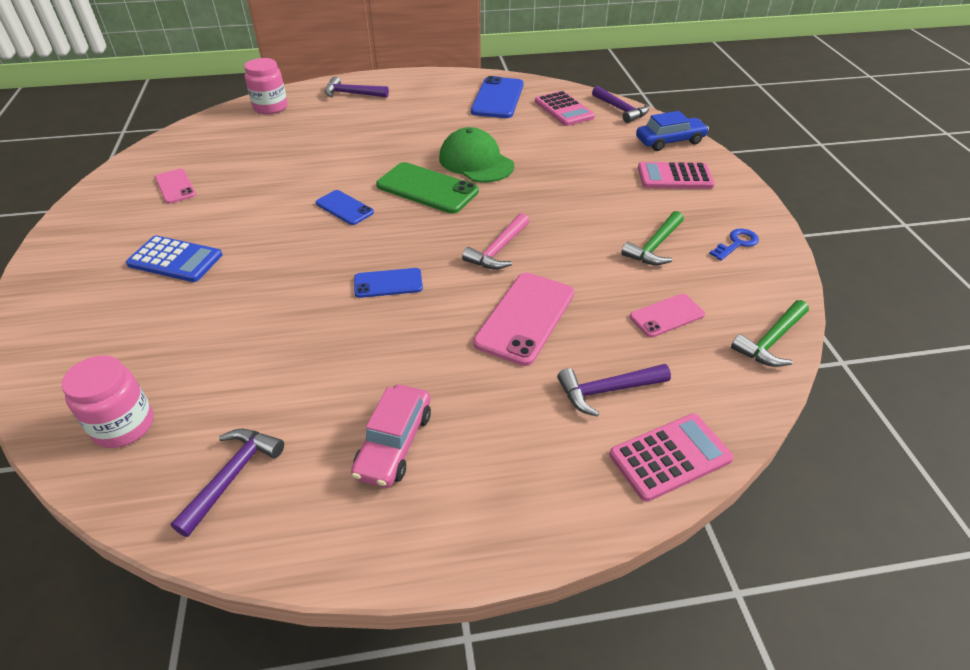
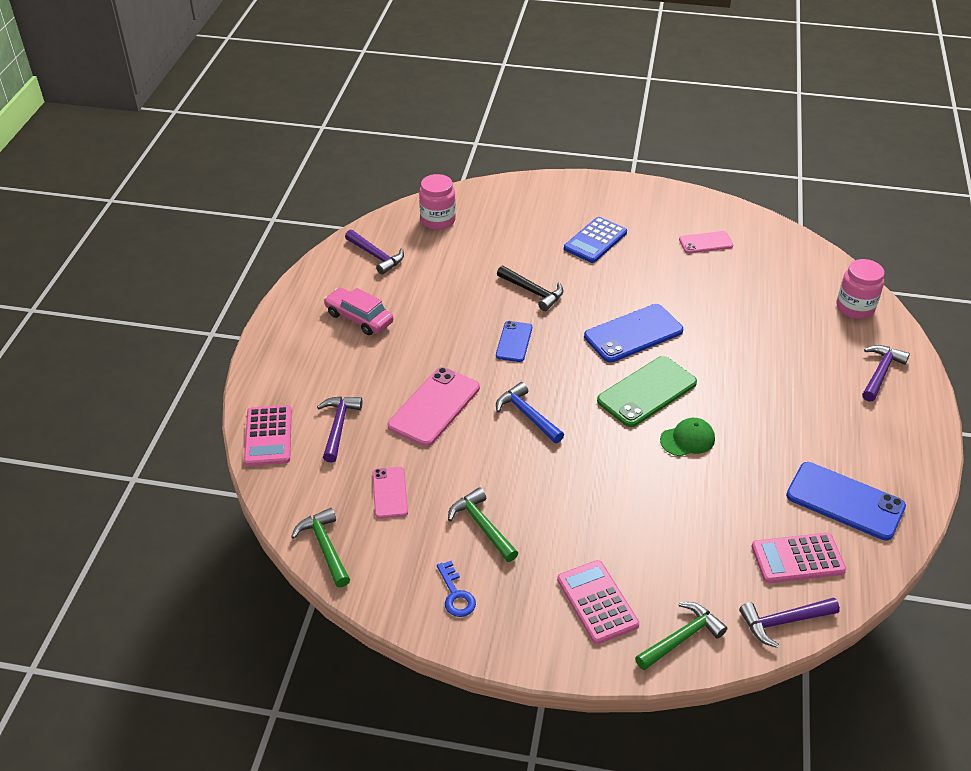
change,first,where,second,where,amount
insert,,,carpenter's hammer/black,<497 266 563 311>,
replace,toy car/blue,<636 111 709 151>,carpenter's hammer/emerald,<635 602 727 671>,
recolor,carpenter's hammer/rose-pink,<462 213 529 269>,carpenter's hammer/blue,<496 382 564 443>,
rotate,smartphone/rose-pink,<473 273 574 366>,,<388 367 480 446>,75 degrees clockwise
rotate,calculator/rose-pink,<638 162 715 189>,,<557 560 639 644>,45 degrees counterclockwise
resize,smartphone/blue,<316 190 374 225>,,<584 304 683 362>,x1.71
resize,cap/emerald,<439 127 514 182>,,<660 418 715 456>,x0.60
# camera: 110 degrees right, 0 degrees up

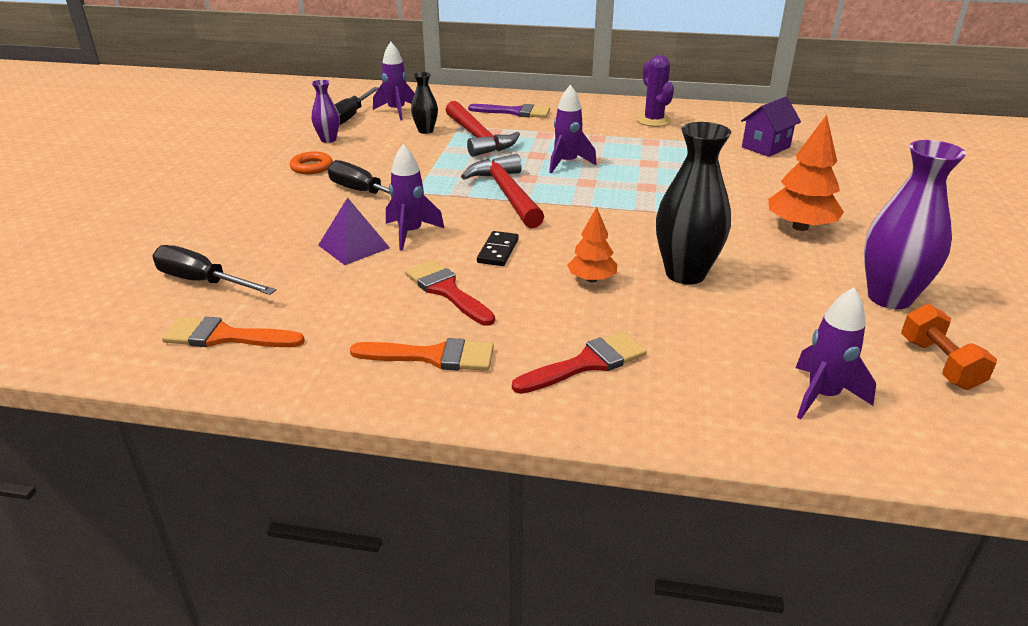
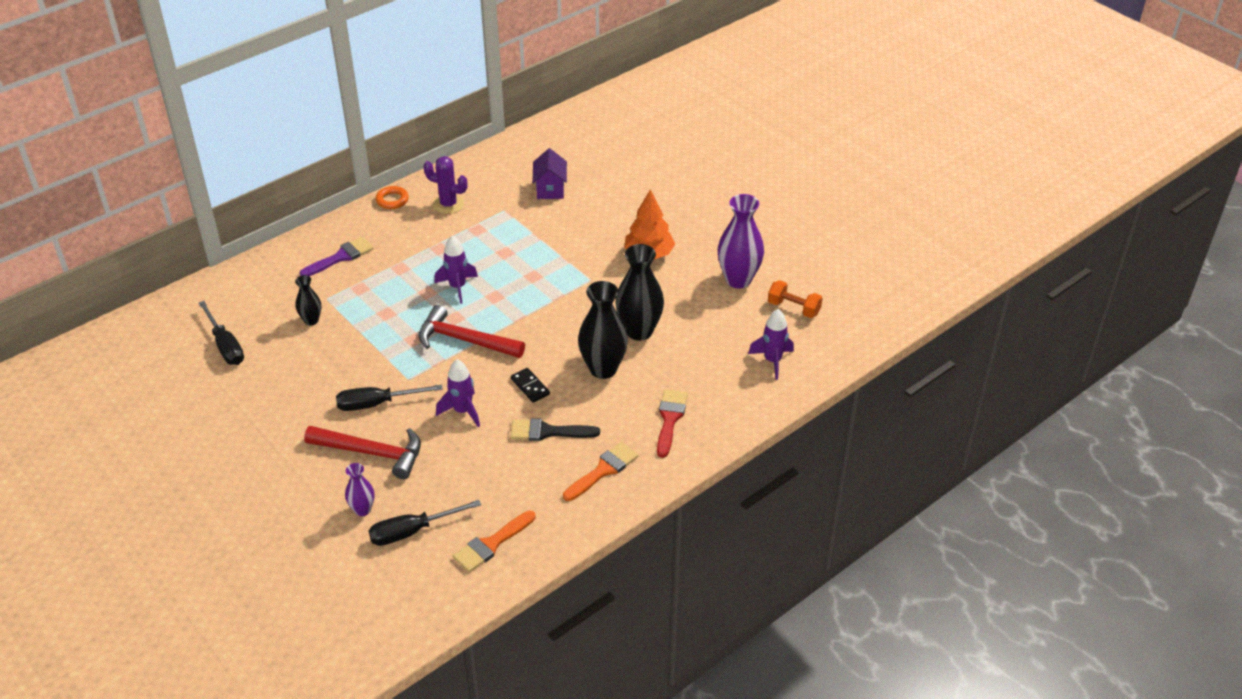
change,first,where,second,where,amount
delete,pyramid shape/royal purple,<318 197 390 265>,,,
delete,rocket/royal purple,<373 42 415 120>,,,
move,ring/bright orange,<290 152 333 174>,,<376 186 409 209>,
move,vase/royal purple,<311 80 340 143>,,<345 463 374 516>,
move,carpenter's hammer/red,<446 101 520 157>,,<304 426 421 479>,
replace,toy tree/bright orange,<567 207 617 283>,vase/black,<578 281 628 379>,
recolor,paint brush/red,<405 260 495 326>,paint brush/black,<511 418 600 441>,
# camera: 50 degrees left, 10 degrees up

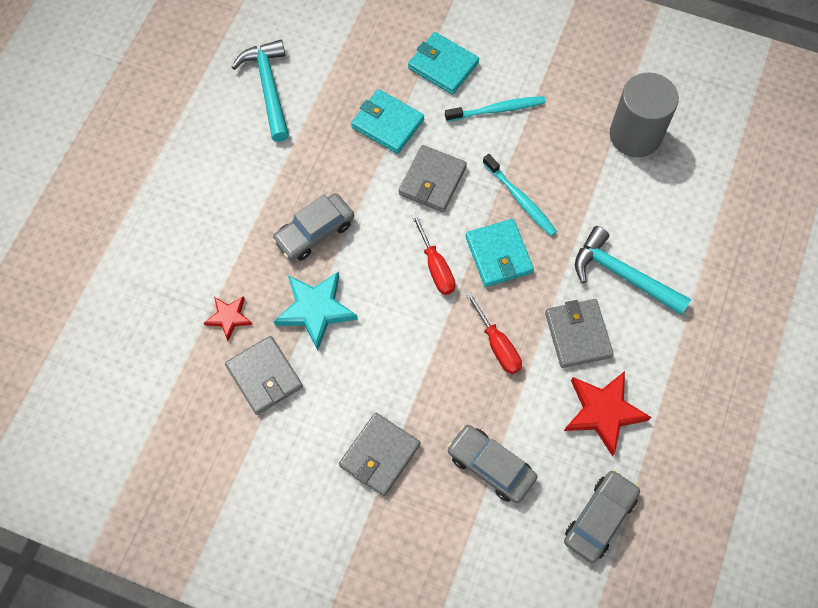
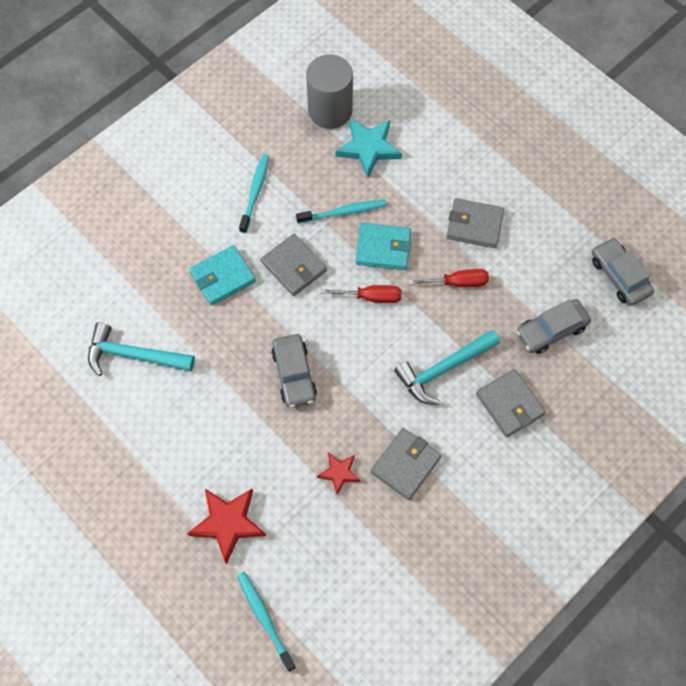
change,first,where,second,where,amount
delete,wallet/aqua,<408 32 479 95>,,,
insert,,,tooth brush/aqua,<237 572 296 672>,
move,star/aqua,<274 271 358 351>,,<335 119 402 178>,
move,star/red,<564 371 651 456>,,<187 489 266 564>,
move,carpenter's hammer/aqua,<575 226 692 315>,,<394 330 500 405>,
rotate,wallet/grey,<225 336 303 415>,,<371 428 441 500>,45 degrees counterclockwise
# camera: 65 degrees left, 0 degrees up

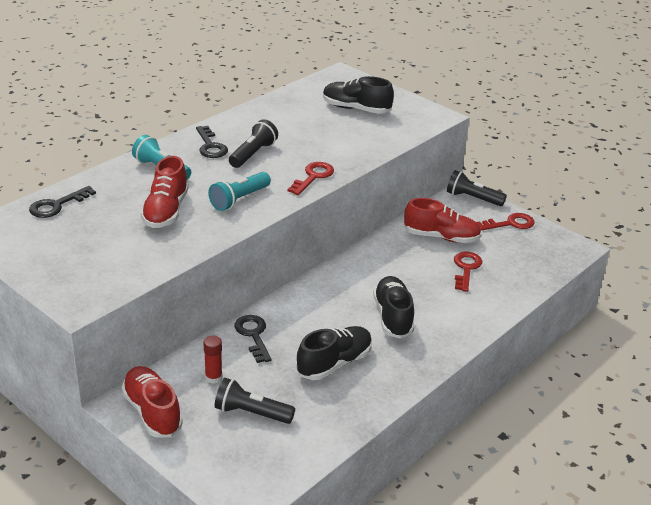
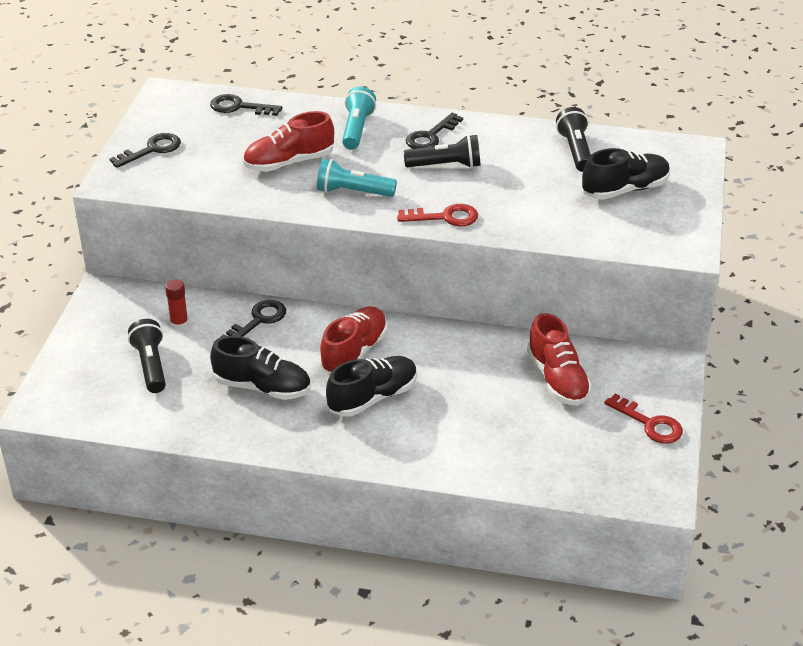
change,first,where,second,where,amount
delete,latchkey/red,<454 252 482 292>,,,
insert,,,latchkey/black,<110 133 181 168>,
move,lace-up shoe/red,<121 366 183 438>,,<319 306 387 375>,
move,flashlight/black,<447 170 507 206>,,<556 107 591 172>,
rotate,lace-up shoe/black,<323 76 394 114>,,<582 148 670 200>,75 degrees clockwise
# camera: 60 degrees right, 5 degrees up

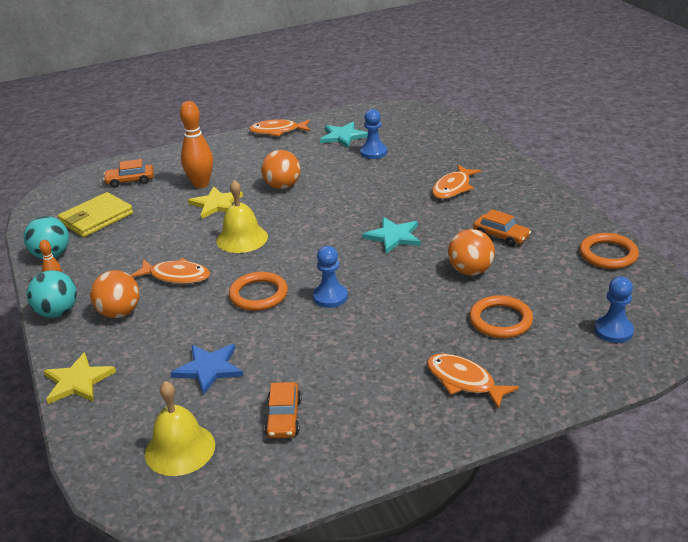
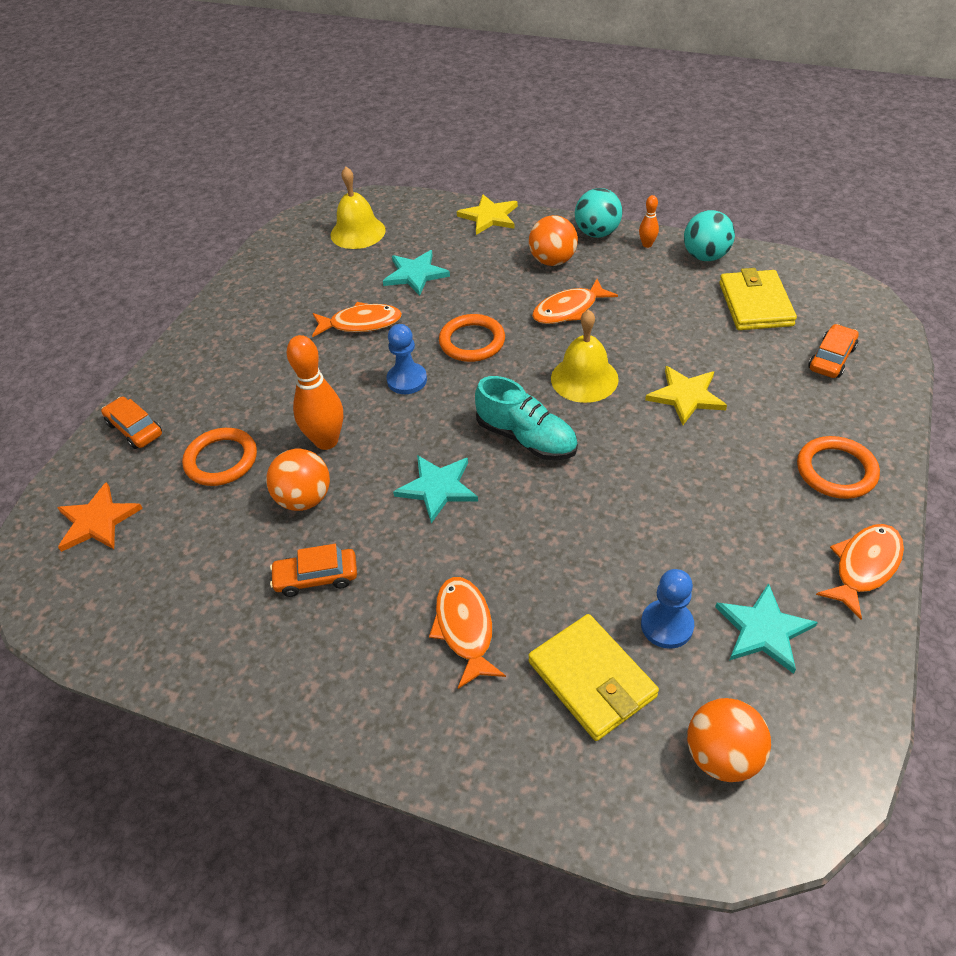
change,first,where,second,where,amount
insert,,,lace-up shoe/aqua,<475 376 578 460>,
insert,,,wallet/golden,<528 614 659 741>,
move,tenpin/bright orange,<180 101 213 188>,,<286 335 343 450>,
move,sphere/bright orange,<261 150 300 189>,,<687 698 771 782>,
move,toy car/bright orange,<265 382 301 438>,,<101 397 162 449>,
move,toy fish/bright orange,<427 353 519 409>,,<312 302 402 337>,
move,ring/bright orange,<579 233 639 269>,,<797 436 880 499>,
replace,chess pawn/blue,<595 277 634 343>,star/bright orange,<57 482 143 552>,
recolor,star/blue,<171 344 243 395>,star/aqua,<383 250 450 296>,
# camera: 135 degrees right, 15 degrees up

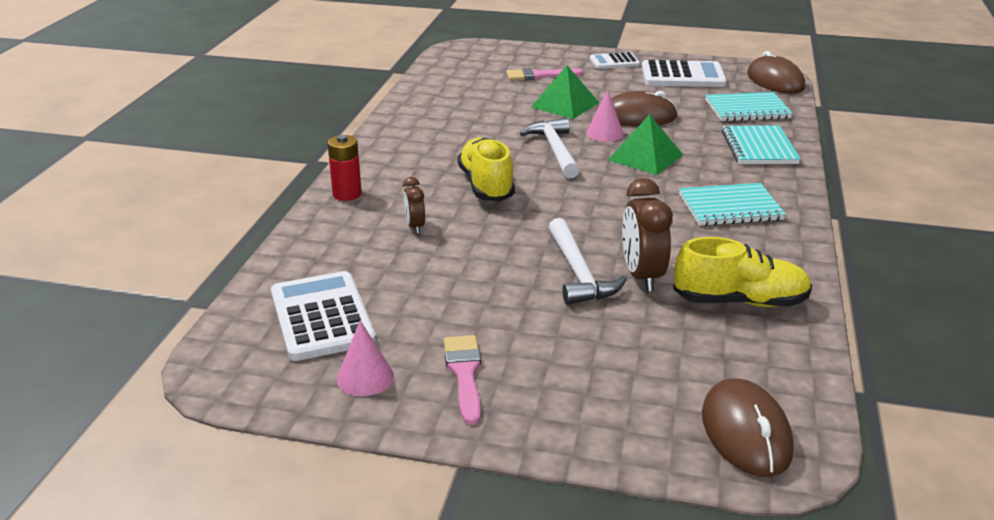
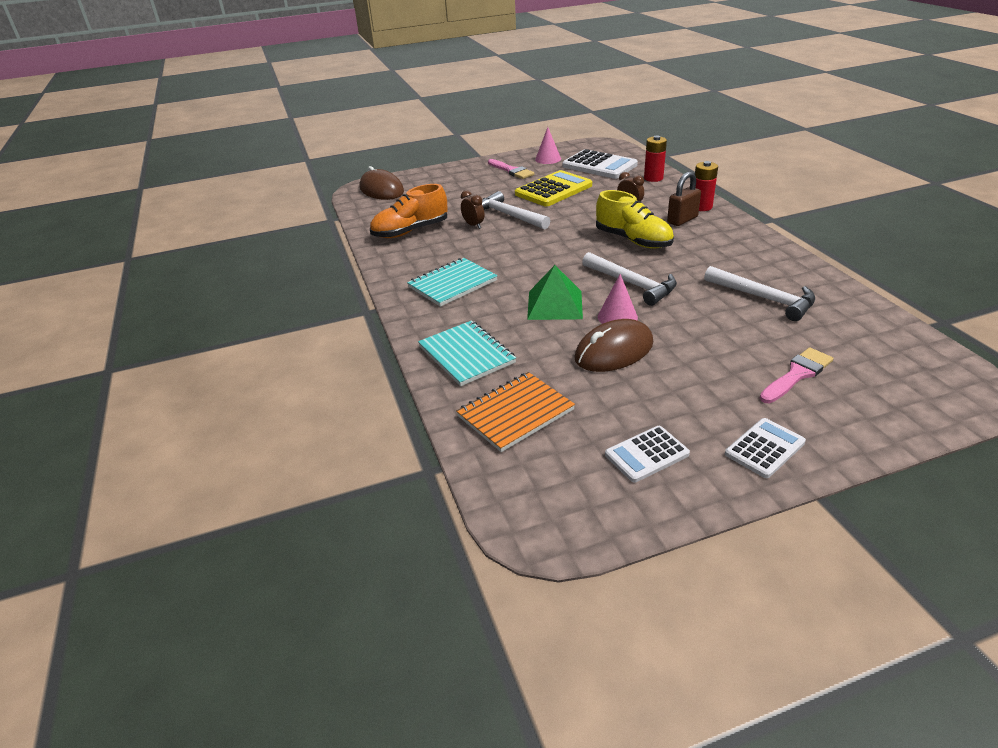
change,first,where,second,where,amount
delete,pyramid shape/emerald,<531 65 599 119>,,,
delete,PC mouse/brown,<747 51 805 94>,,,
insert,,,calculator/golden,<515 170 592 207>,
insert,,,AA battery/red,<644 135 667 182>,
insert,,,small lock/brown,<667 172 701 226>,
insert,,,carpenter's hammer/snow-white,<704 266 815 321>,
recolor,lace-up shoe/golden,<673 237 812 307>,lace-up shoe/bright orange,<370 184 447 238>,
recolor,exercise book/aqua,<705 92 793 122>,exercise book/bright orange,<456 372 575 452>,
resize,bedside clock/brown,<622 178 673 291>,,<461 190 485 229>,x0.55
resize,calculator/snow-white,<642 60 727 87>,,<605 426 690 483>,x0.59
# camera: 150 degrees right, 5 degrees up

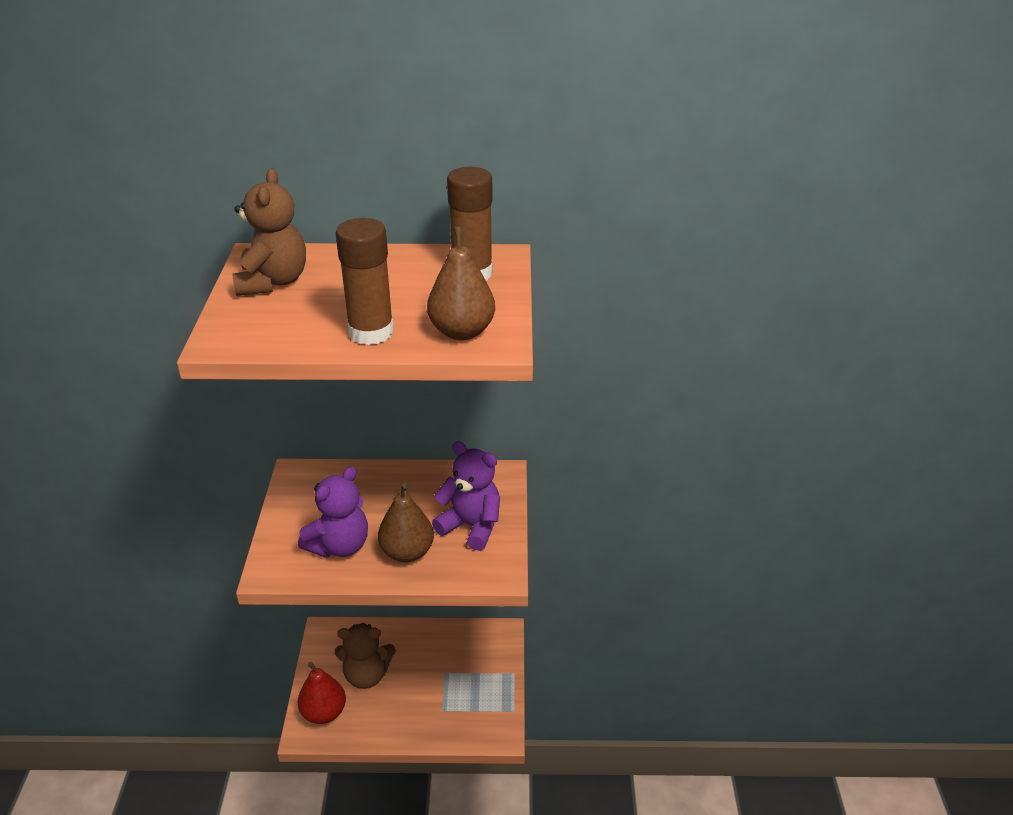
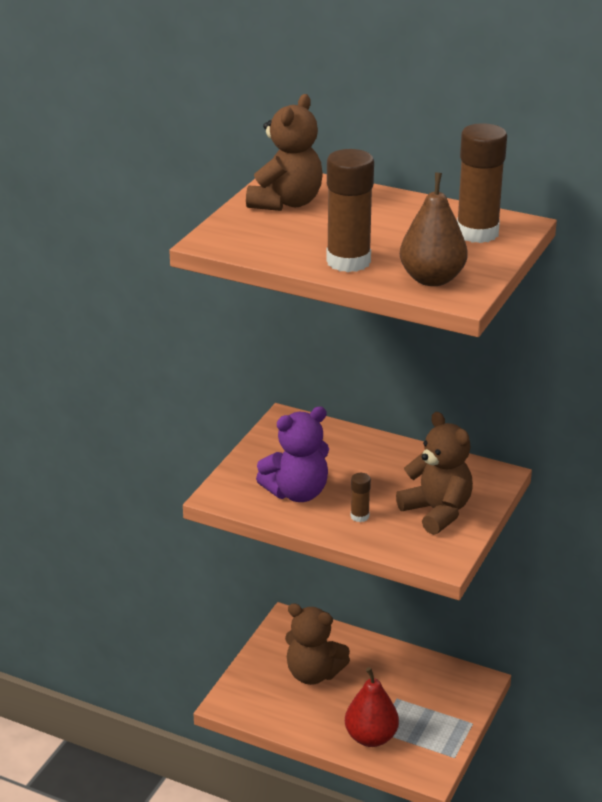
change,first,where,second,where,amount
move,pear fruit/red,<298 662 346 724>,,<345 667 399 747>,
replace,pear fruit/brown,<378 483 434 562>,glue stick/brown,<351 473 371 522>,
recolor,stuffed bear/royal purple,<432 441 500 551>,stuffed bear/brown,<396 412 473 535>,
# camera: 25 degrees right, 5 degrees down

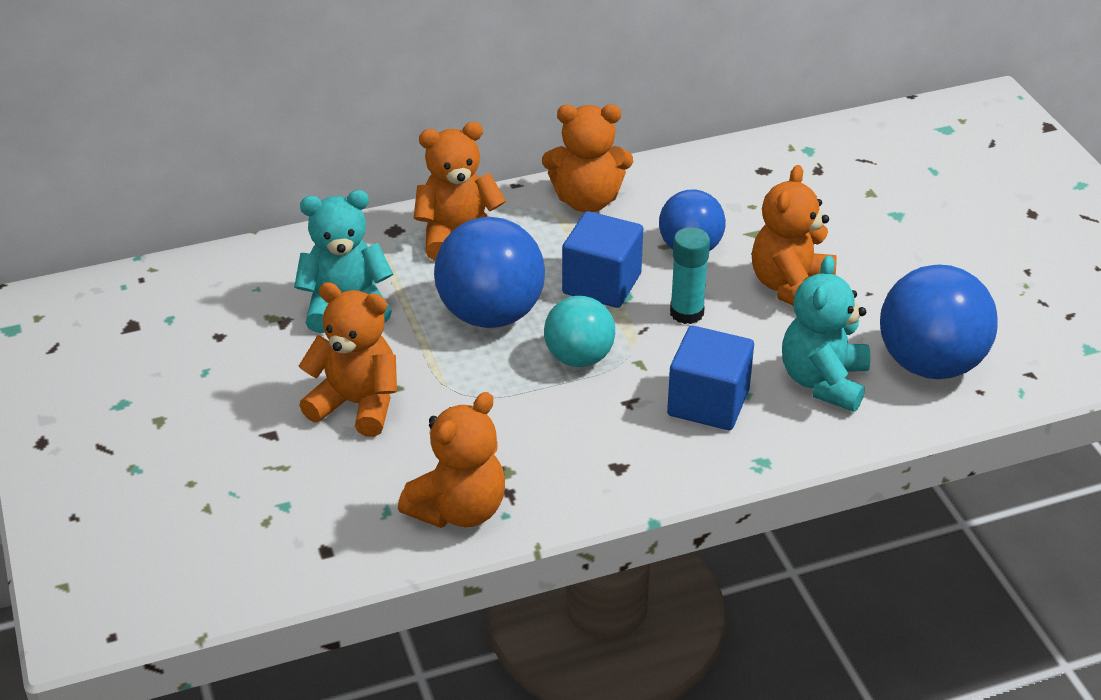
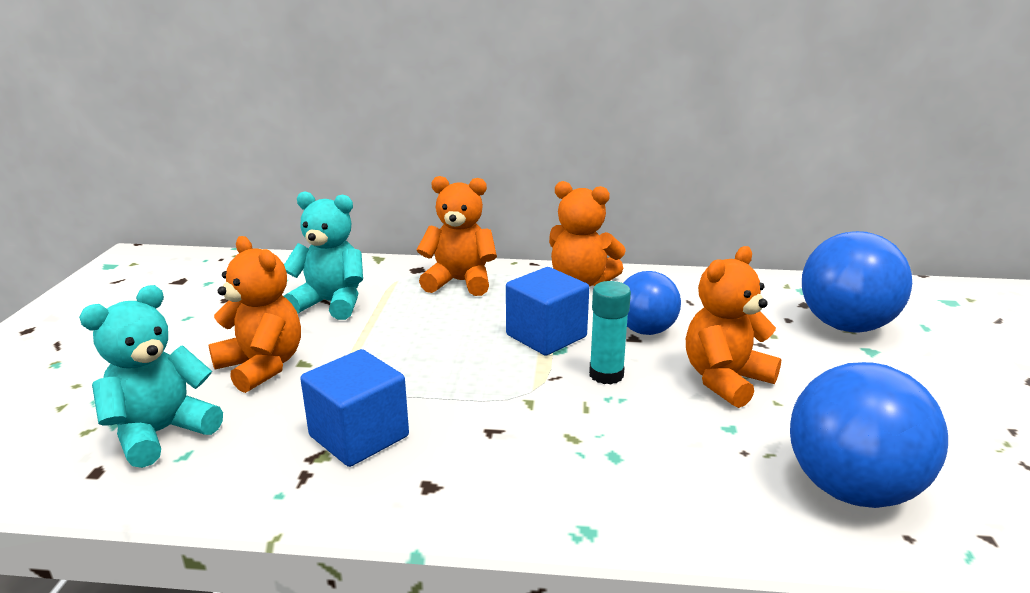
change,first,where,second,where,amount
delete,stuffed bear/bright orange,<398 392 505 528>,,,
delete,sphere/aqua,<544 296 615 367>,,,
move,sphere/blue,<434 217 545 328>,,<802 231 912 333>,
move,block/blue,<667 325 754 430>,,<300 349 409 467>,
move,stuffed bear/aqua,<782 255 870 412>,,<79 285 223 468>,
# camera: 25 degrees right, 15 degrees down

